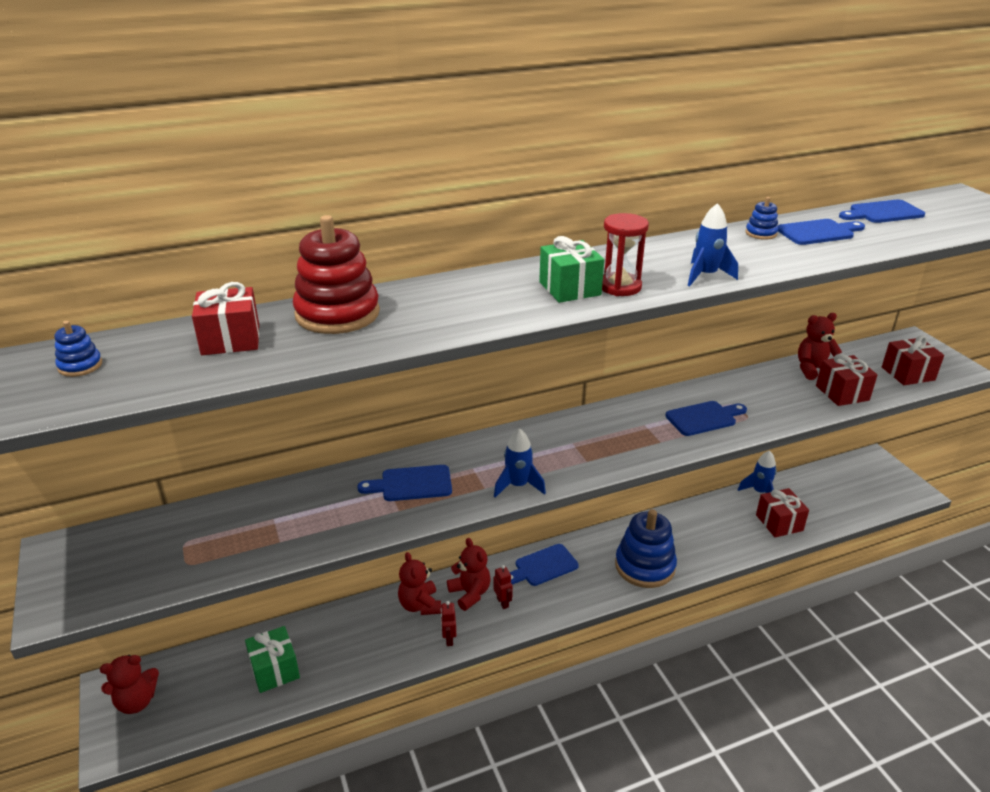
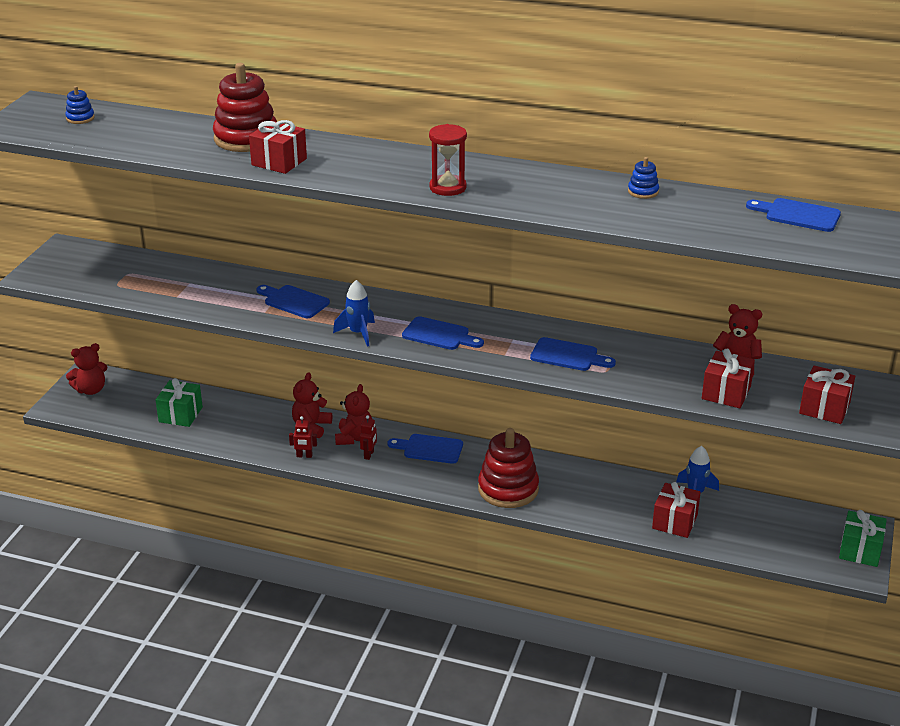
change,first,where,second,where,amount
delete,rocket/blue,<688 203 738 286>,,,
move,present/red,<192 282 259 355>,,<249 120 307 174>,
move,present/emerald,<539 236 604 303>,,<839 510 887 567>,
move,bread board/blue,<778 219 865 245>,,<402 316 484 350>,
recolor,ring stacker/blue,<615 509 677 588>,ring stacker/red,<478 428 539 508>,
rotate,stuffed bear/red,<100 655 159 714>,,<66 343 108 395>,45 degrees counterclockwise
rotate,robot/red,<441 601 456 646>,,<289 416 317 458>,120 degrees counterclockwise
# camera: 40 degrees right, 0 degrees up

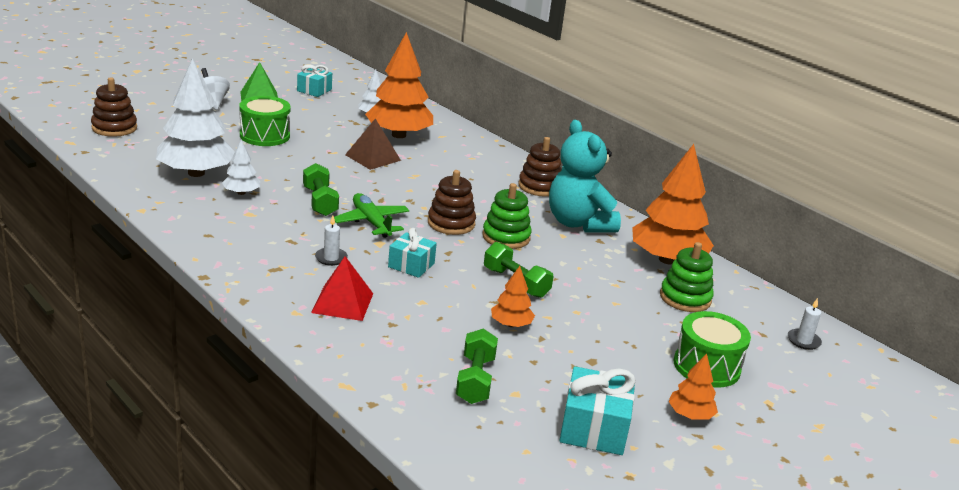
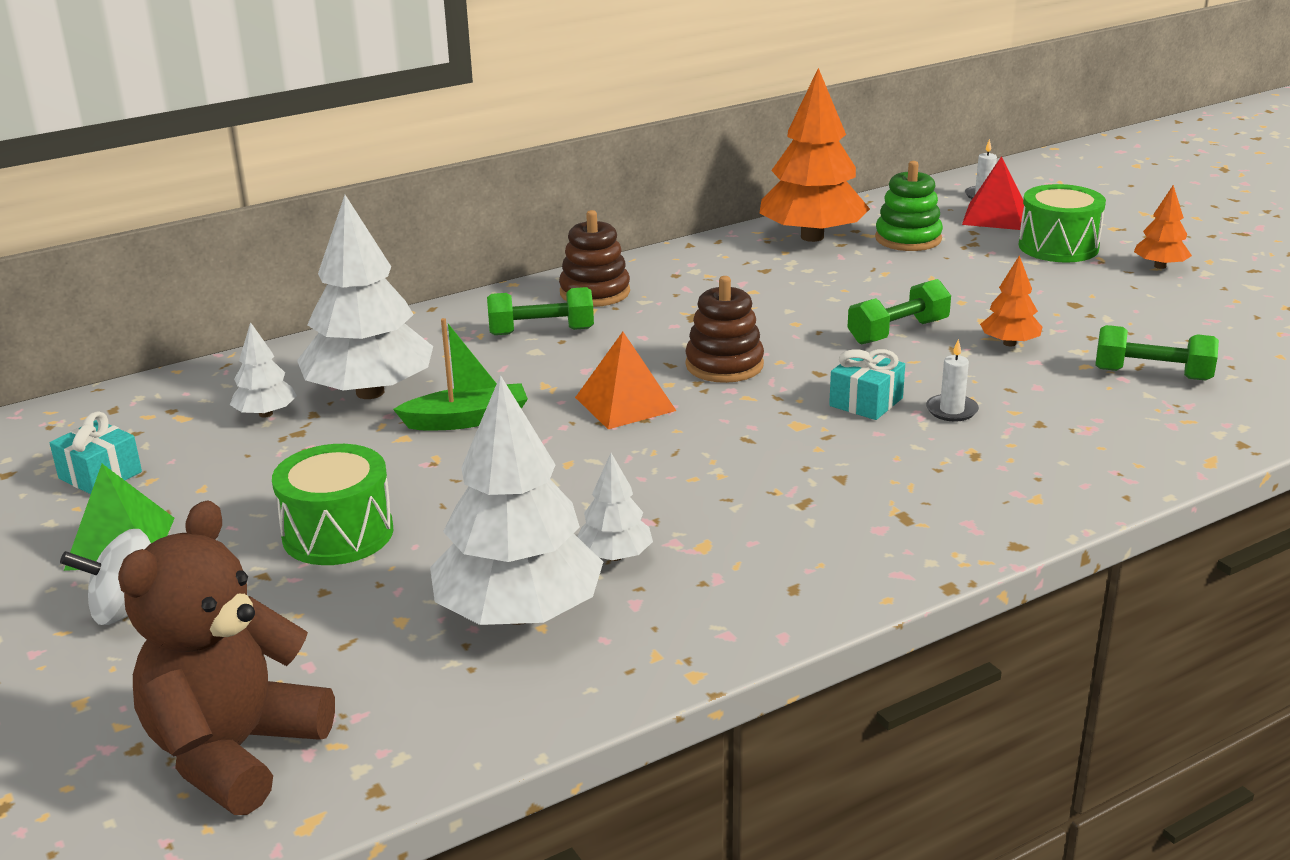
change,first,where,second,where,amount
delete,aeroplane/emerald,<334 193 410 238>,,,
delete,ring stacker/emerald,<482 183 532 249>,,,
delete,stuffed bear/aqua,<549 120 621 232>,,,
delete,present/aqua,<559 366 636 455>,,,
insert,,,pyramid shape/bright orange,<575 332 676 429>,
move,dumbbell/emerald,<303 163 339 216>,,<487 287 594 335>,
move,pyramid shape/red,<311 256 373 321>,,<962 156 1024 230>,
move,pillar candle/snow-white,<315 216 348 266>,,<926 339 979 422>,
replace,ring stacker/brown,<91 77 137 137>,stuffed bear/brown,<118 500 335 815>,
replace,pyramid shape/brown,<345 119 401 170>,toy boat/emerald,<393 318 528 430>,
recolor,toy tree/bright orange,<365 32 433 138>,toy tree/snow-white,<297 195 433 399>,
# camera: 75 degrees left, 0 degrees up

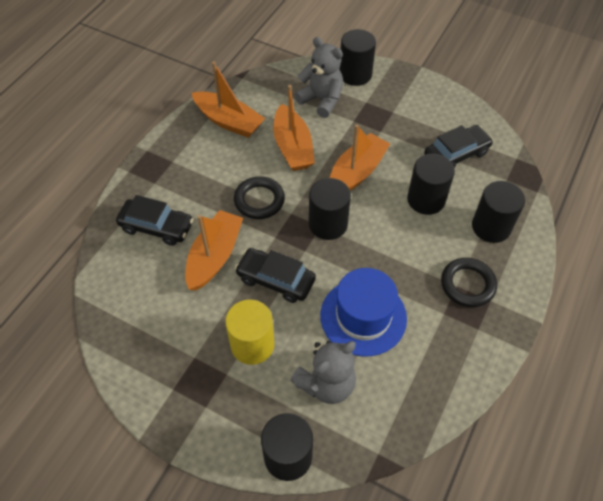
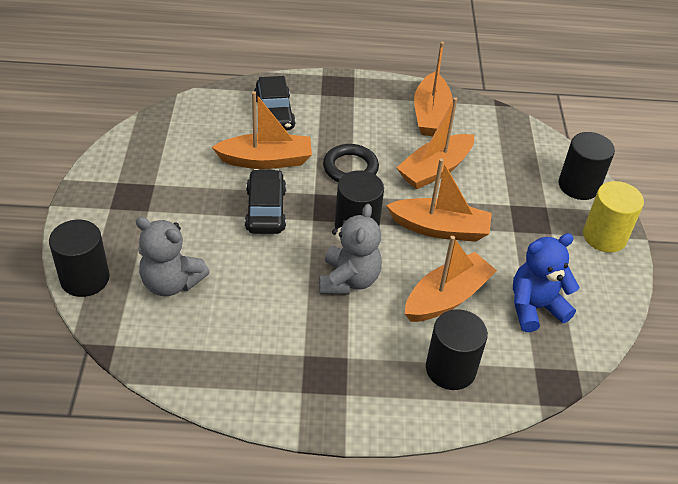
change,first,where,second,where,amount
delete,top hat/blue,<320 268 407 356>,,,
delete,ring/black,<441 258 497 307>,,,
move,solid cylinder/golden,<225 299 275 365>,,<583 181 644 253>,
move,stuffed bear/grey,<294 37 343 118>,,<319 204 382 294>,
replace,solid cylinder/black,<407 154 455 215>,toy boat/bright orange,<405 236 497 322>,
replace,toy car/black,<424 125 493 168>,stuffed bear/blue,<513 233 579 332>,
# camera: 60 degrees right, 10 degrees down

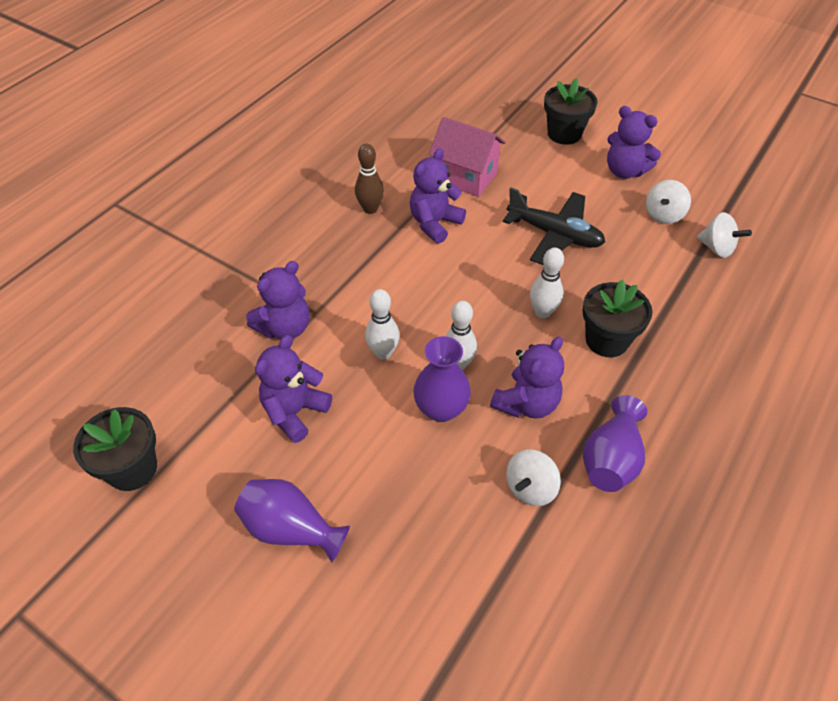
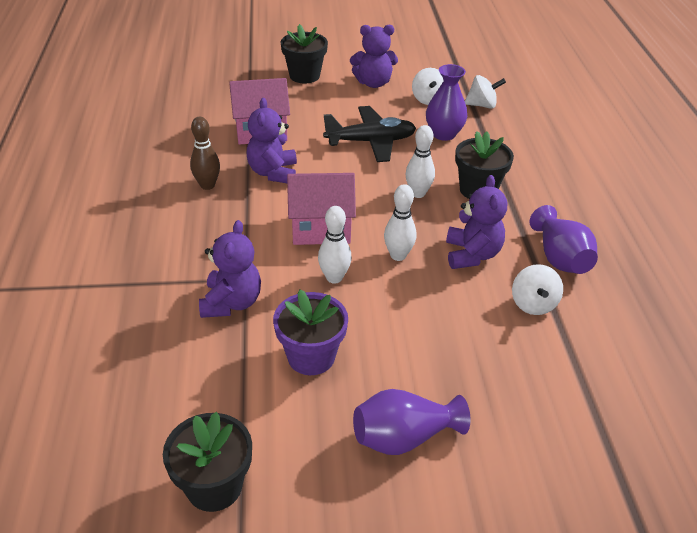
change,first,where,second,where,amount
insert,,,cottage/rose-pink,<287 173 356 245>,
move,vase/royal purple,<413 336 471 422>,,<426 64 467 141>,
replace,stuffed bear/royal purple,<255 335 332 443>,potted plant/royal purple,<273 289 348 375>,
# camera: 40 degrees left, 10 degrees down

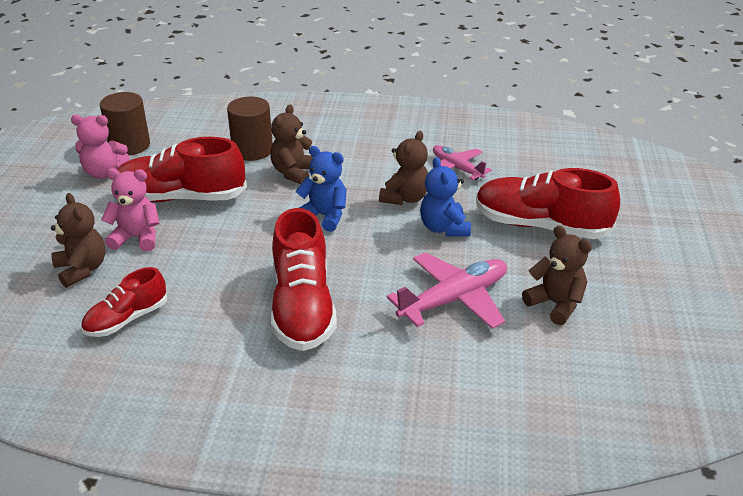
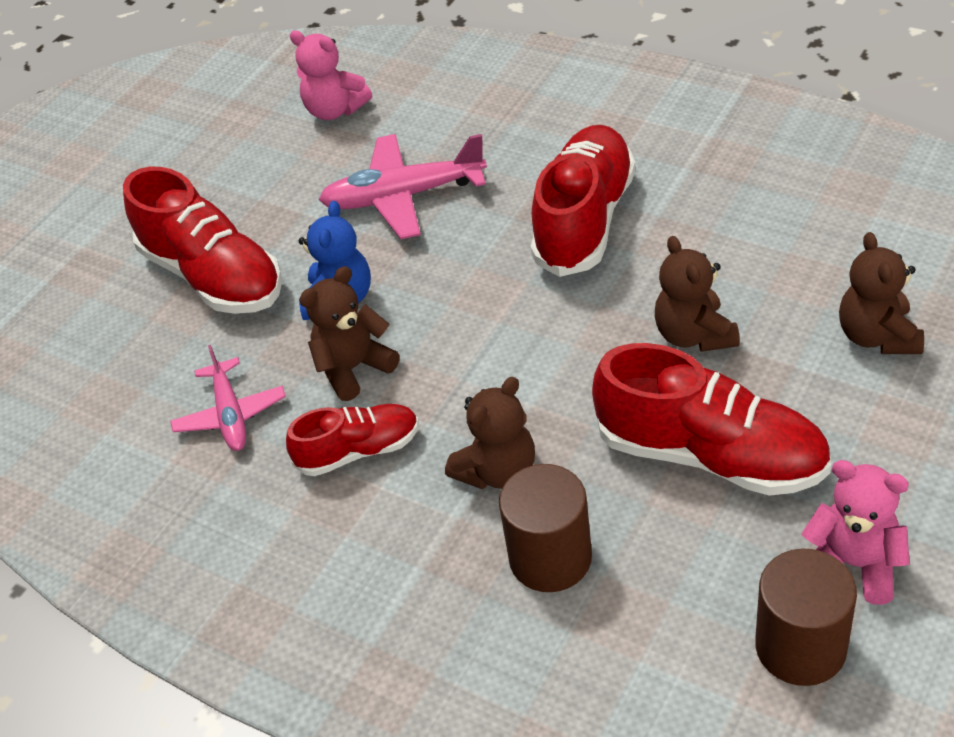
change,first,where,second,where,amount
delete,stuffed bear/blue,<295 146 347 232>,,,
move,lace-up shoe/red,<81 267 167 337>,,<286 404 419 476>,
move,stuffed bear/rose-pink,<101 168 159 251>,,<290 30 372 120>,
move,stuffed bear/brown,<522 225 592 325>,,<655 236 740 352>,
# camera: 150 degrees left, 10 degrees up

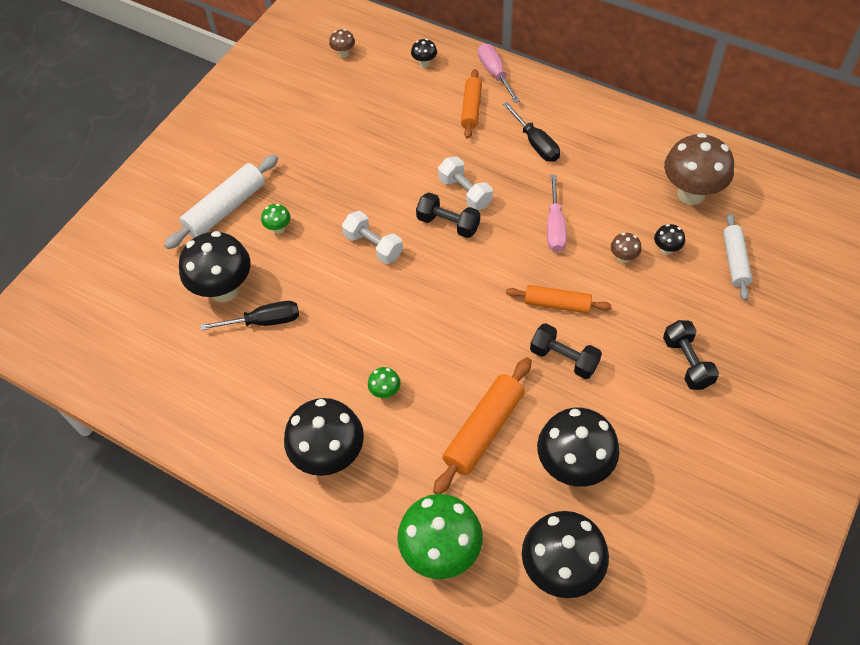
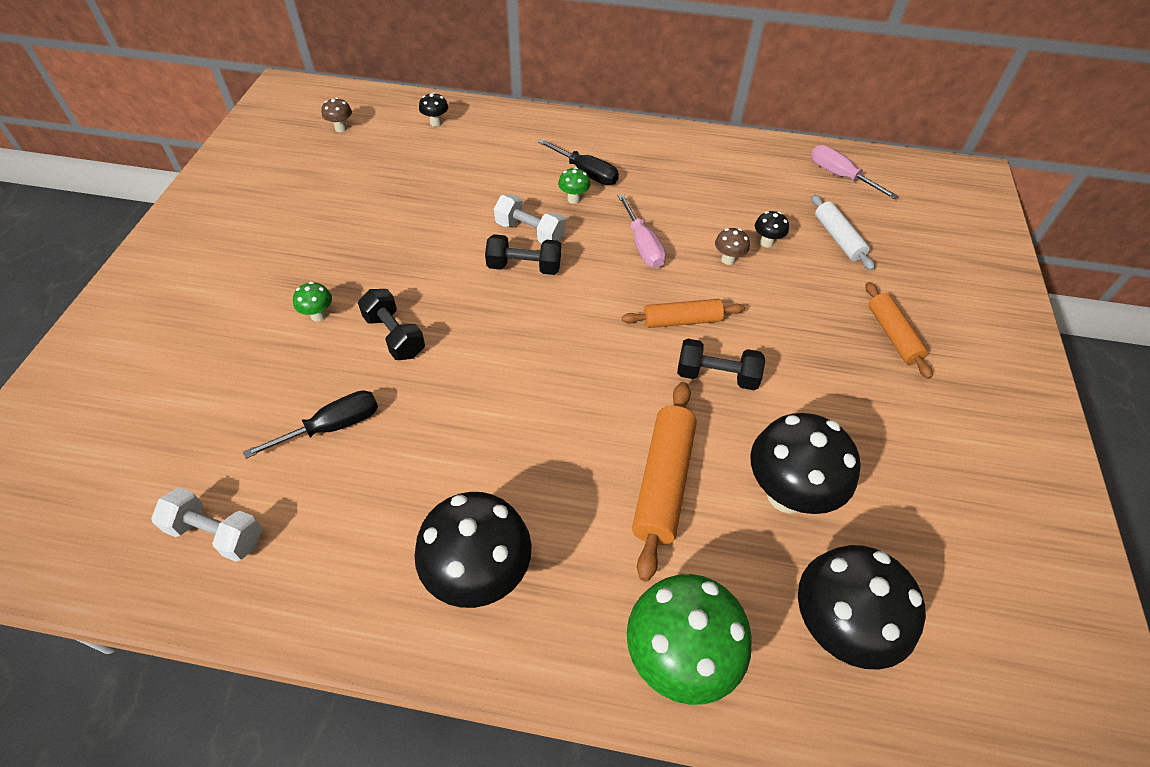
change,first,where,second,where,amount
delete,pastry roller/snow-white,<164 155 279 249>,,,
delete,toadstool/black,<179 231 250 302>,,,
delete,toadstool/brown,<664 133 734 205>,,,
move,dumbbell/snow-white,<342 211 403 264>,,<151 487 262 562>,
move,toadstool/emerald,<368 367 401 398>,,<558 167 590 204>,
move,pastry roller/bright orange,<461 69 482 139>,,<866 282 933 379>,
move,screwdriver/rose-pink,<478 43 520 103>,,<811 145 898 199>,
move,dumbbell/black,<663 320 719 390>,,<358 289 425 360>,
# camera: 25 degrees left, 5 degrees down

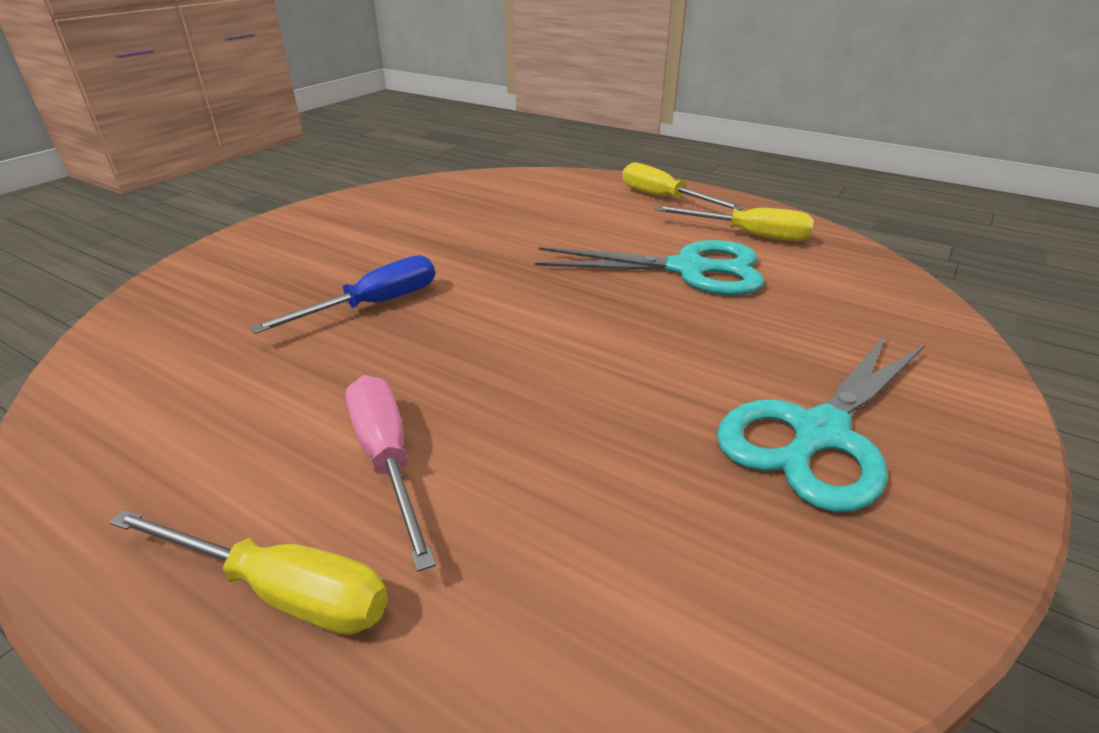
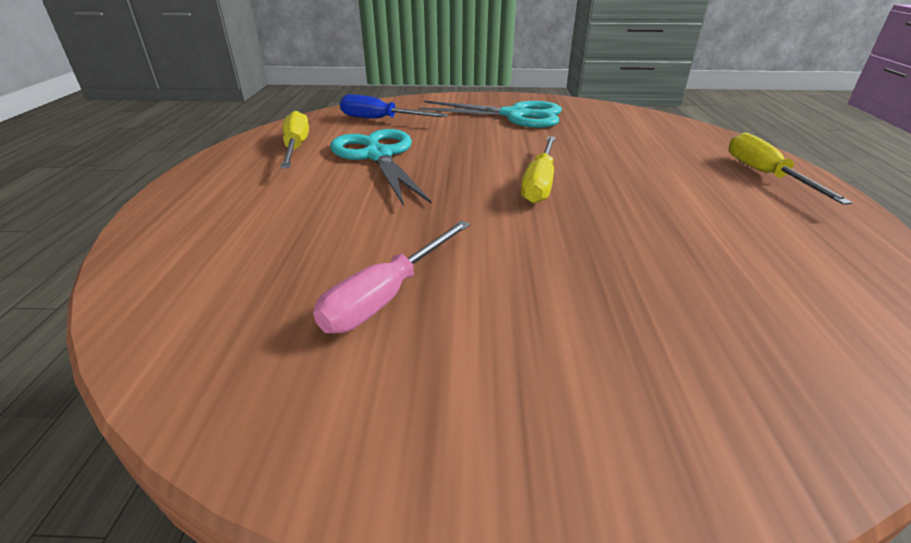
change,first,where,second,where,amount
move,screwdriver/blue,<250 255 435 334>,,<340 94 448 119>,
move,screwdriver/rose-pink,<346 375 436 572>,,<313 221 470 333>,
move,screwdriver/golden,<622 162 744 210>,,<521 136 556 204>,
# camera: 120 degrees left, 0 degrees up

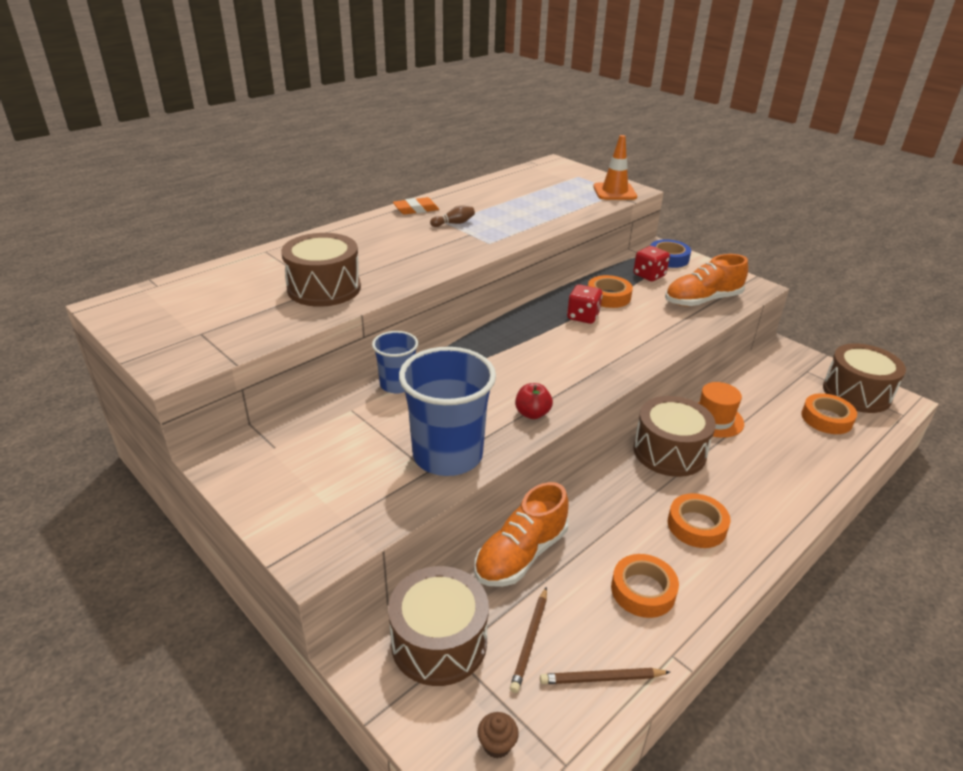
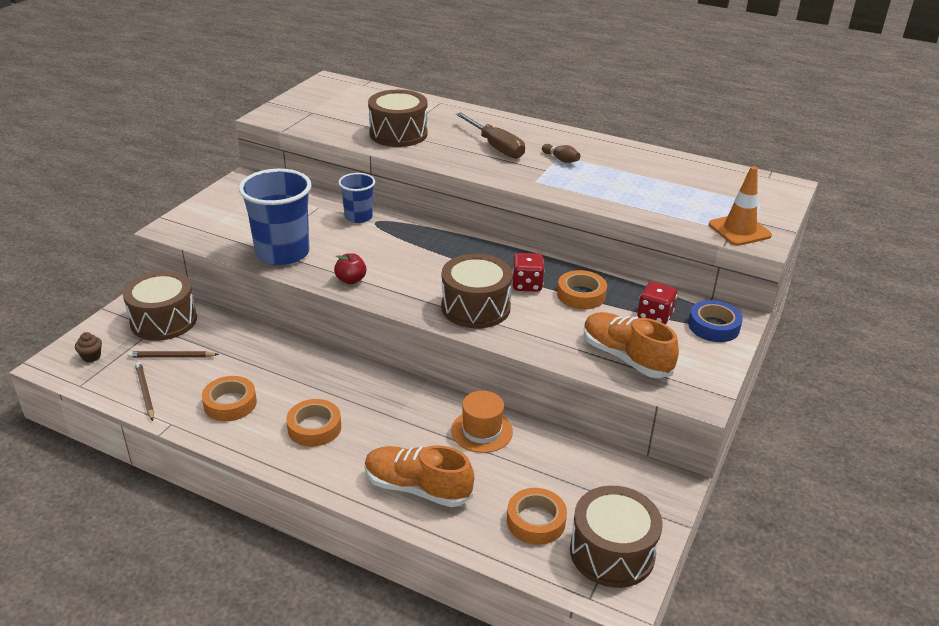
change,first,where,second,where,amount
delete,gum eraser/bright orange,<393 197 439 215>,,,
insert,,,screwdriver/brown,<456 112 525 159>,
move,lace-up shoe/bright orange,<475 482 569 587>,,<365 445 474 507>,
move,toy drum/brown,<633 396 716 477>,,<441 254 513 329>,
# camera: 70 degrees right, 0 degrees up

